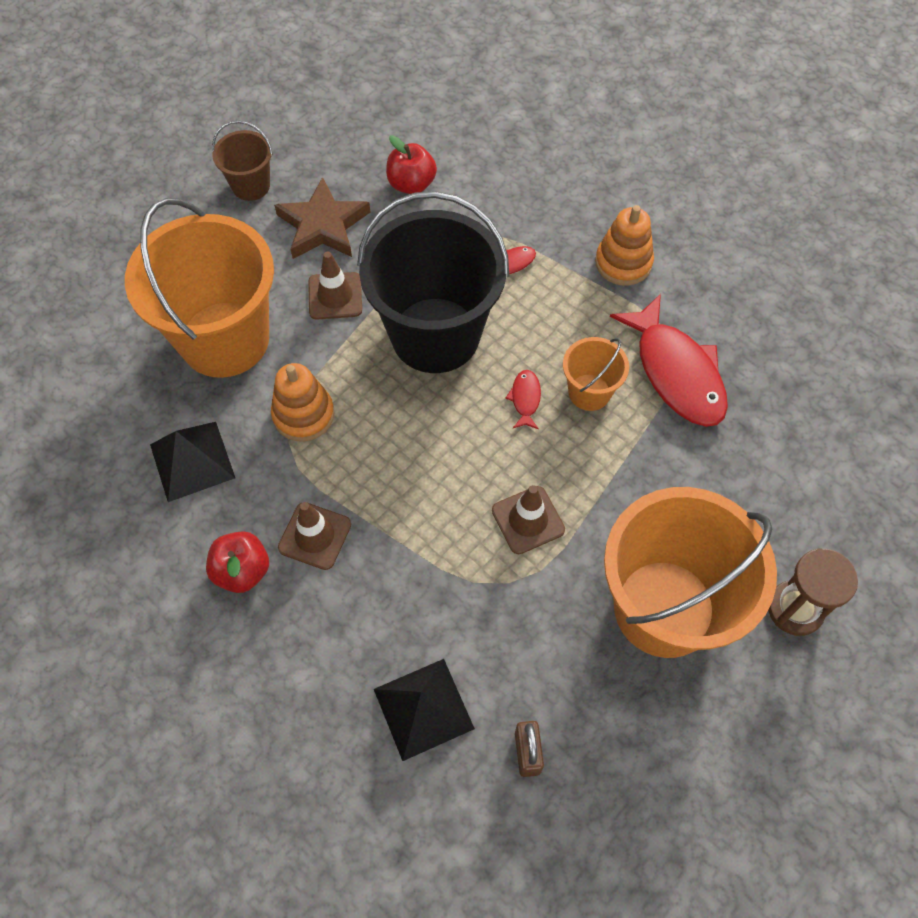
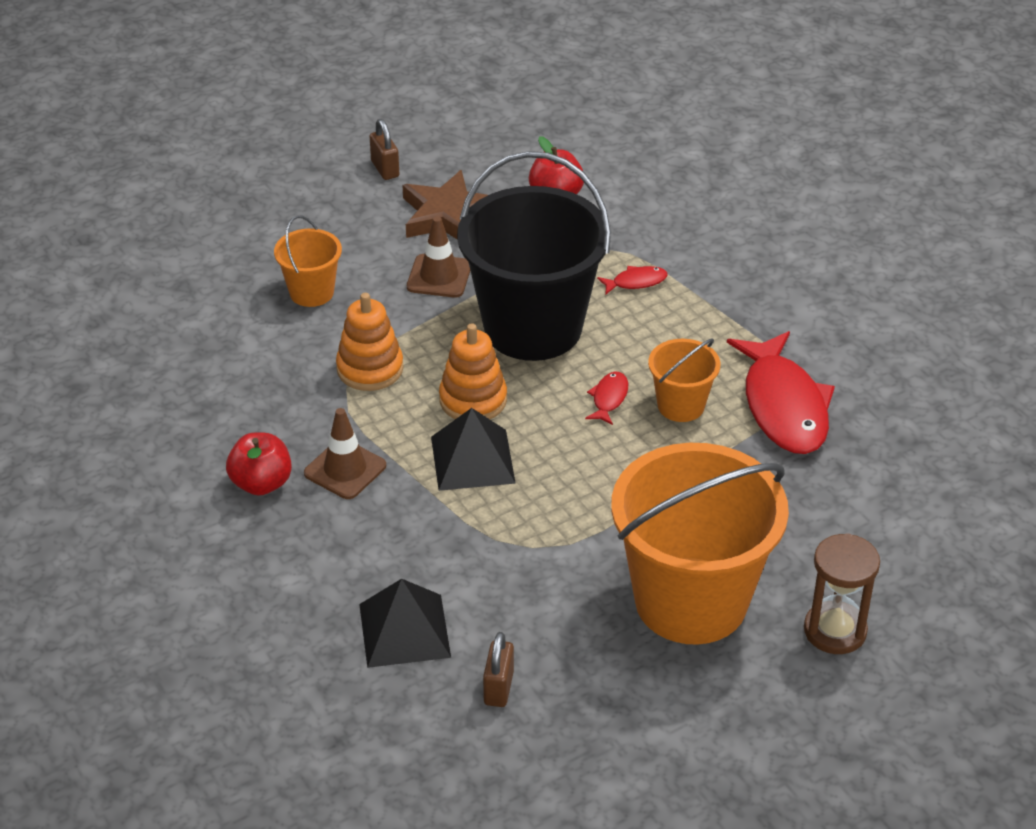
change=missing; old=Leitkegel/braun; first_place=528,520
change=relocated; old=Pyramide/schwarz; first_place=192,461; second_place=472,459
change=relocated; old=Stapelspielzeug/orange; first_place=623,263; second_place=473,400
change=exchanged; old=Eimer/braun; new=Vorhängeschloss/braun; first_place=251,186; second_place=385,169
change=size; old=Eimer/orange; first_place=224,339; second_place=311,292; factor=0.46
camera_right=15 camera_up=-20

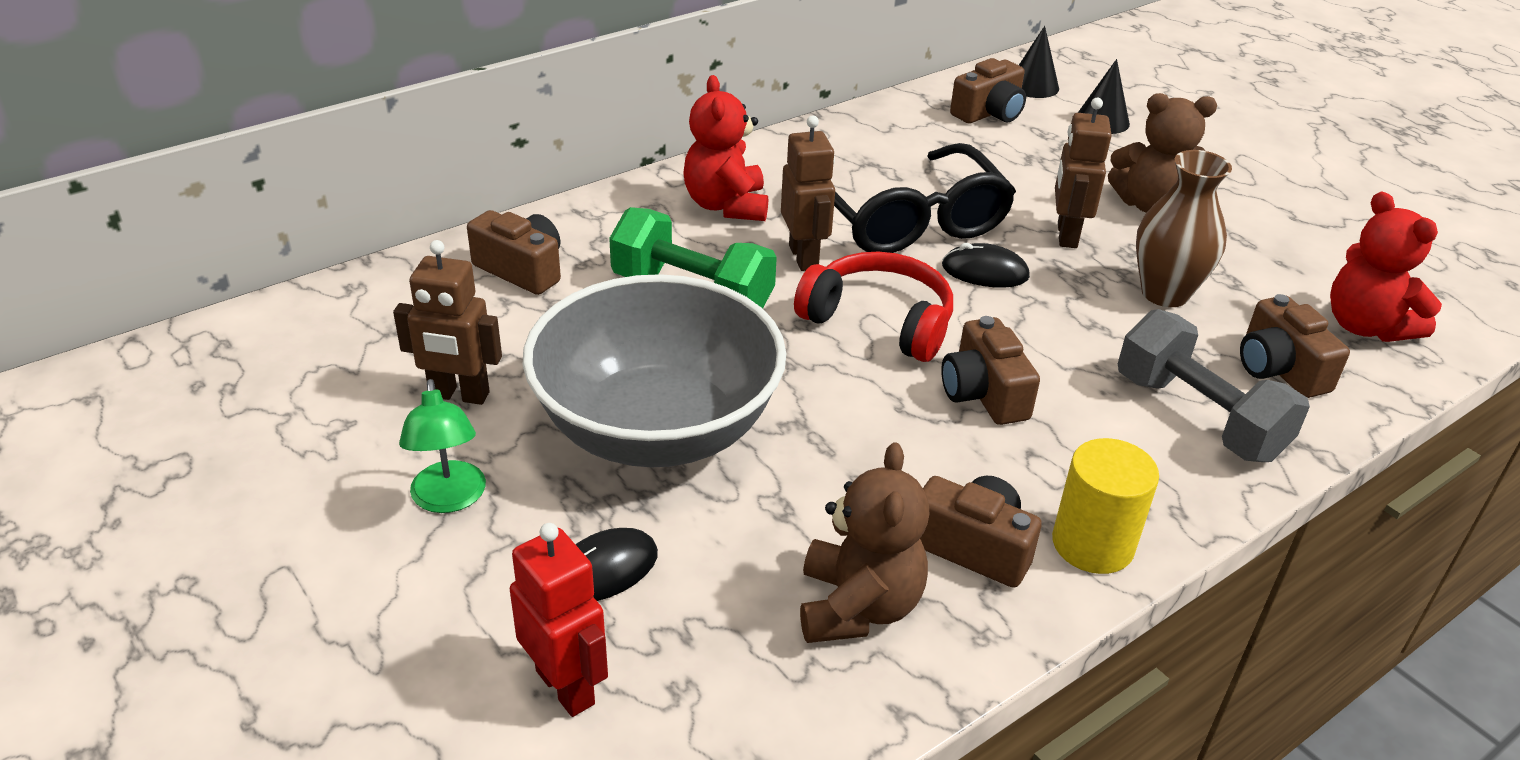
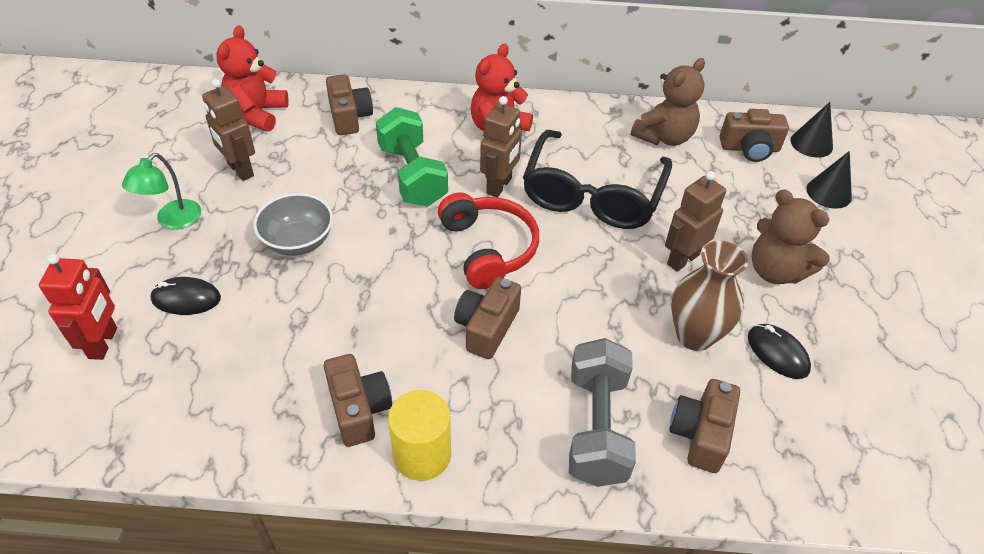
change=relocated; old=Teddybär/braun; first_place=858,607; second_place=664,137
change=relocated; old=Computermaus/schwarz; first_place=985,271; second_place=777,353
change=relocated; old=Teddybär/rot; first_place=1365,326; second_place=257,114
change=size; old=Schüssel/grau; first_place=657,429; second_place=298,242; factor=0.49
camera_right=40 camera_up=10

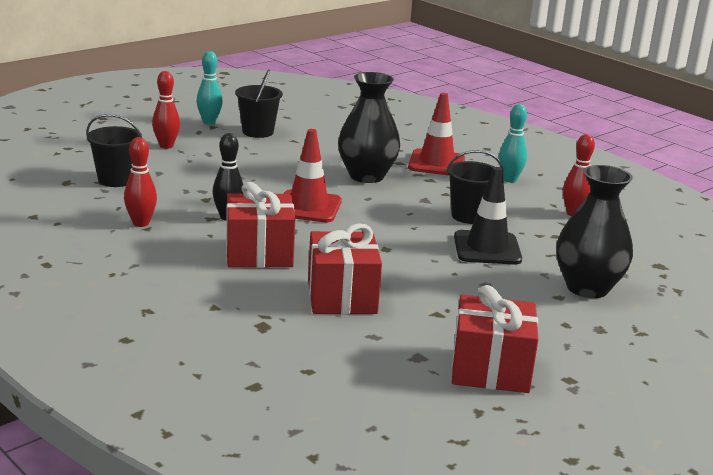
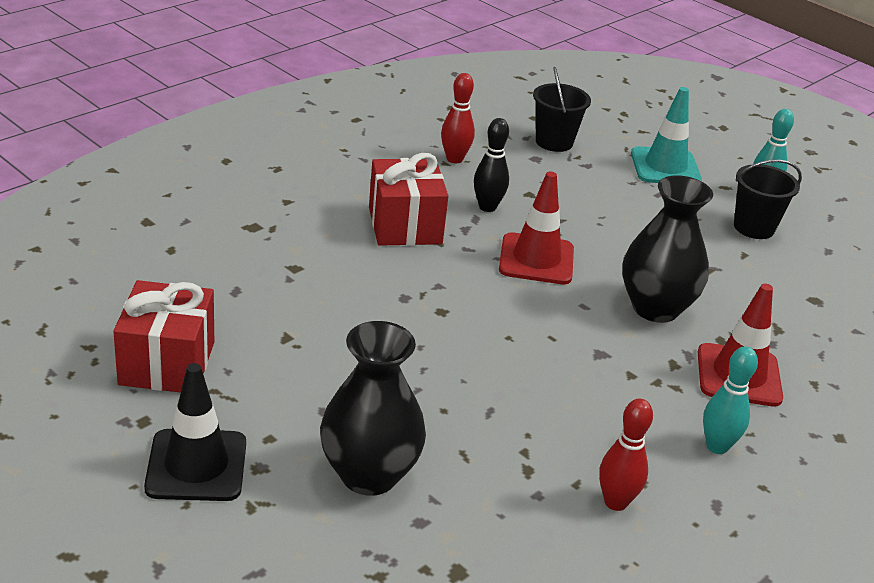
change=missing; old=Geschenk/rot; first_place=342,297
change=missing; old=Eimer/schwarz; first_place=469,216
change=relocated; old=Leitkegel/schwarz; first_place=487,248; second_place=196,465
change=exchanged; old=Bowlingkegel/rot; new=Leitkegel/türkis; first_place=166,146; second_place=665,167
camera_right=85 camera_up=10

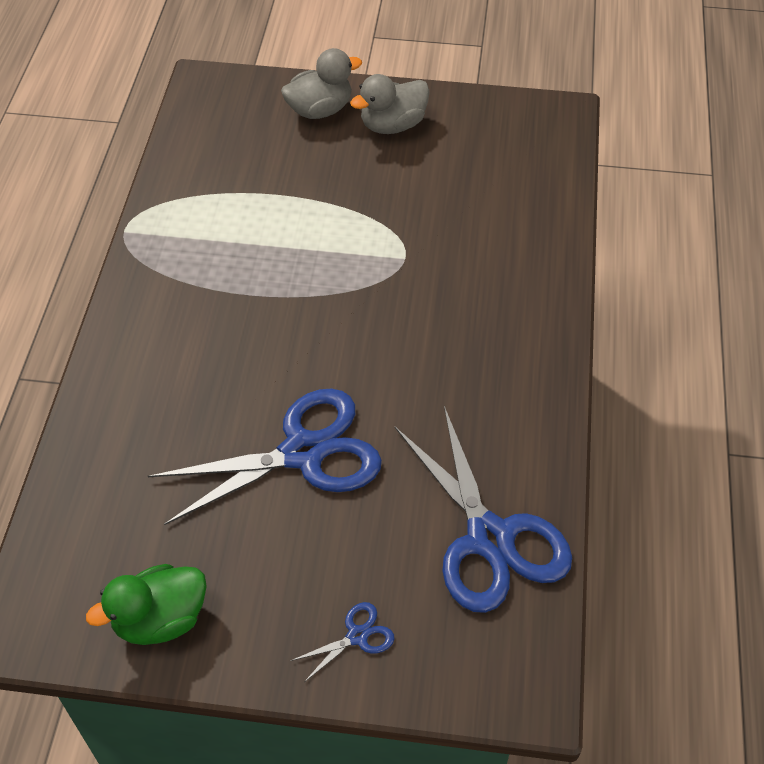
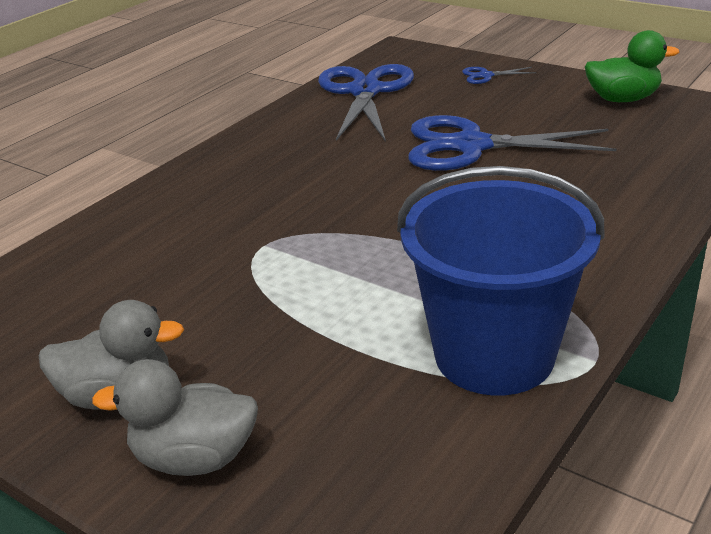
change=appeared; new=Eimer/blau; second_place=494,355
camera_right=-150 camera_up=-20

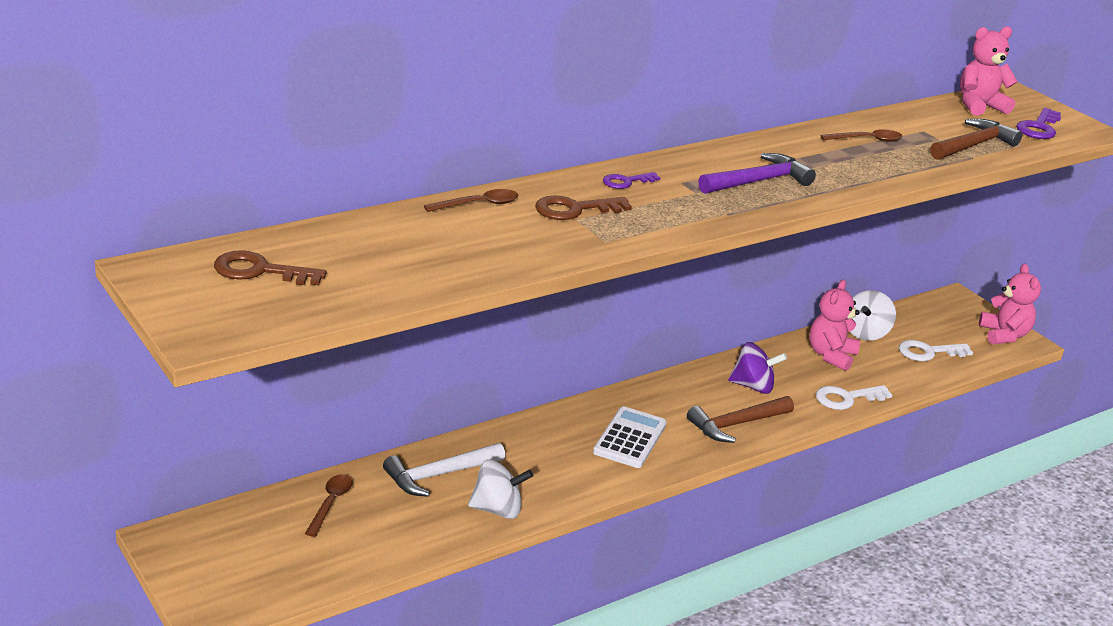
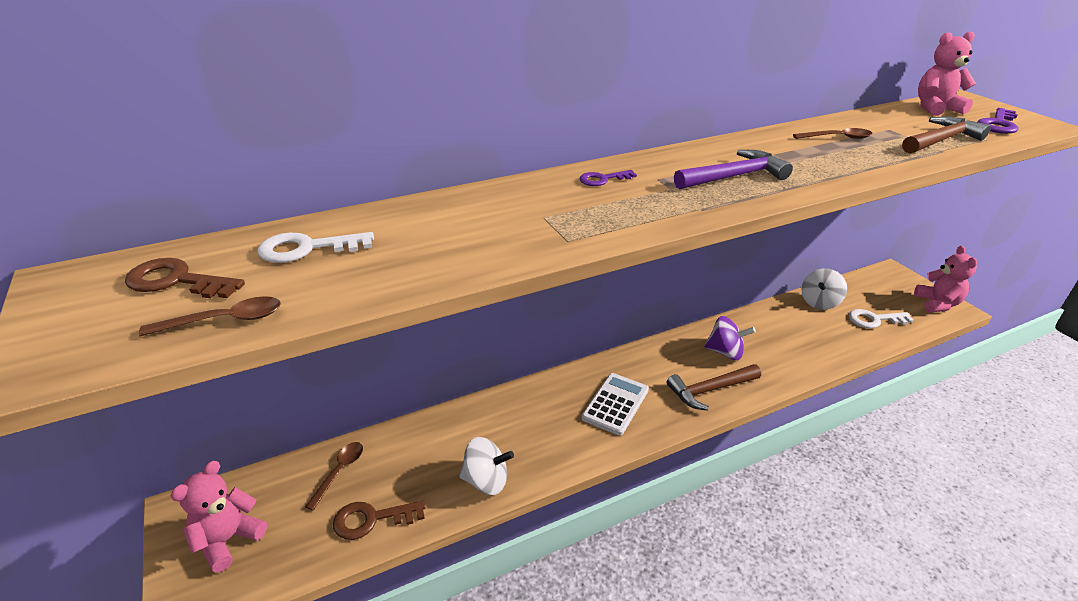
change=missing; old=Hammer/weiß; first_place=439,475
change=relocated; old=Löffel/braun; first_place=478,204; second_place=224,320
change=relocated; old=Schlüssel/braun; first_place=574,209; second_place=372,519
change=relocated; old=Teddybär/rosa; first_place=831,355; second_place=228,540
change=relocated; old=Schlüssel/weiß; first_place=846,398; second_place=307,248
camera_right=10 camera_up=5

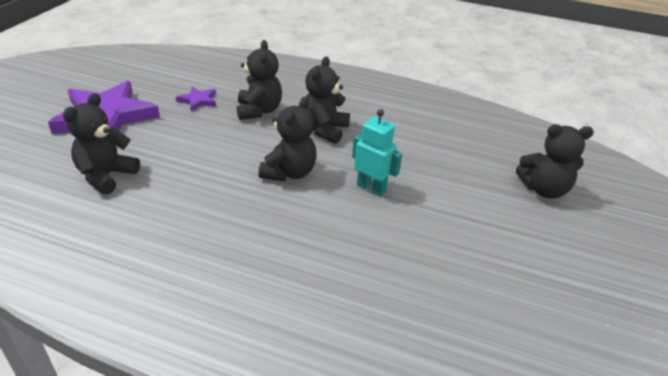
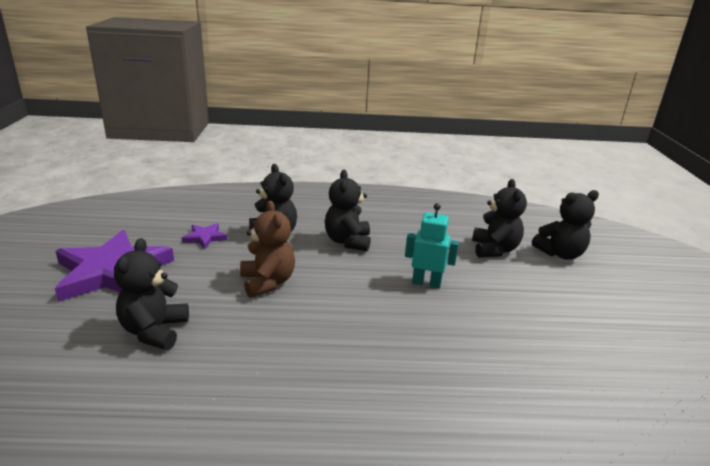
change=appeared; new=Teddybär/braun; second_place=267,282
change=relocated; old=Teddybär/schwarz; first_place=289,173; second_place=494,250
camera_right=-20 camera_up=-10

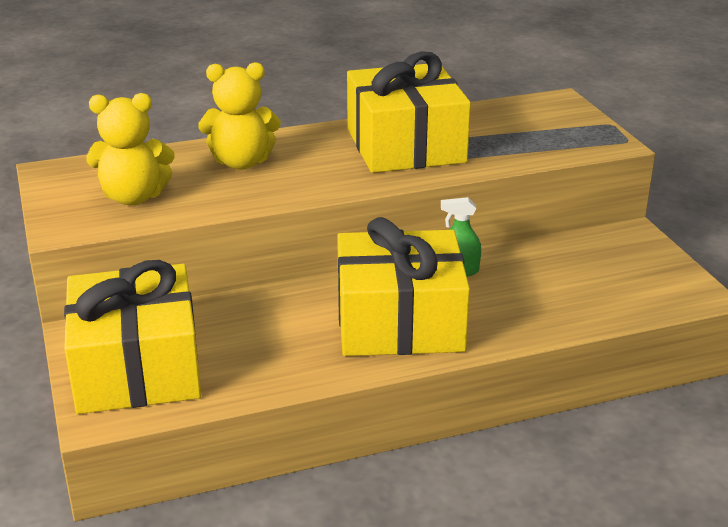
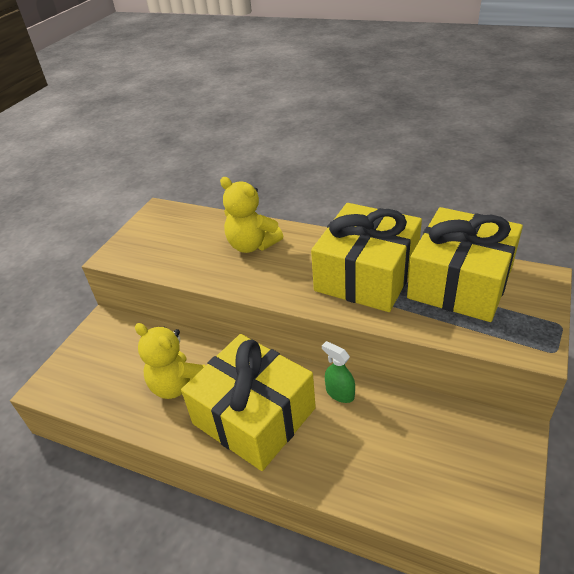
change=relocated; old=Geschenk/gelb; first_place=137,368; second_place=460,282
change=relocated; old=Teddybär/gelb; first_place=134,197; second_place=178,385
camera_right=45 camera_up=10

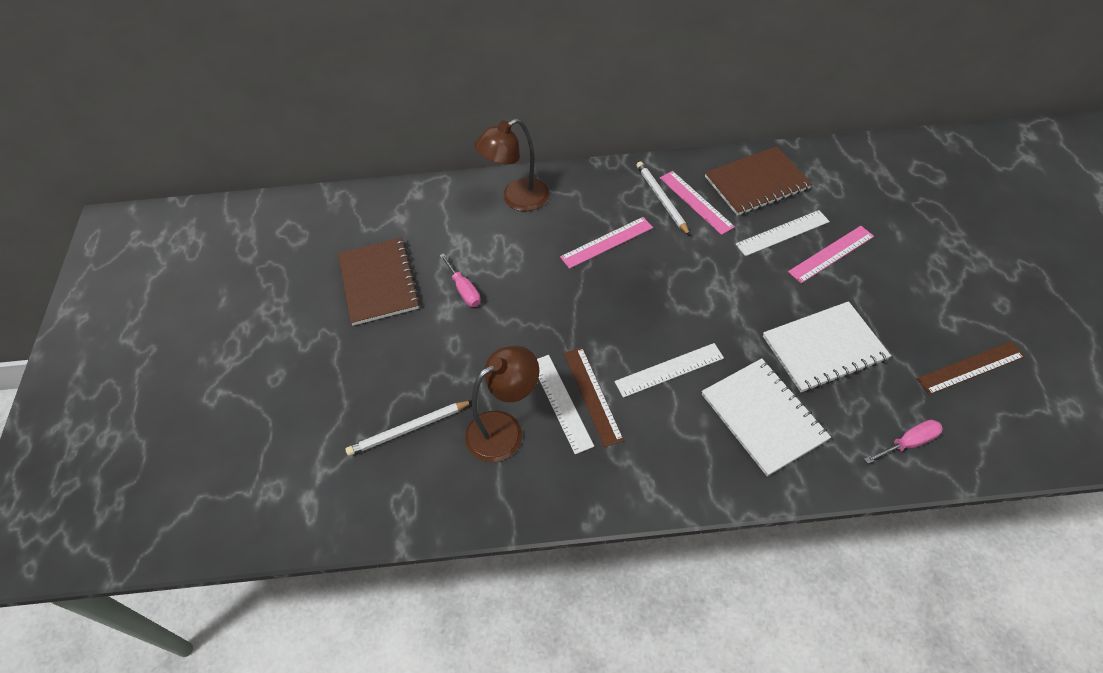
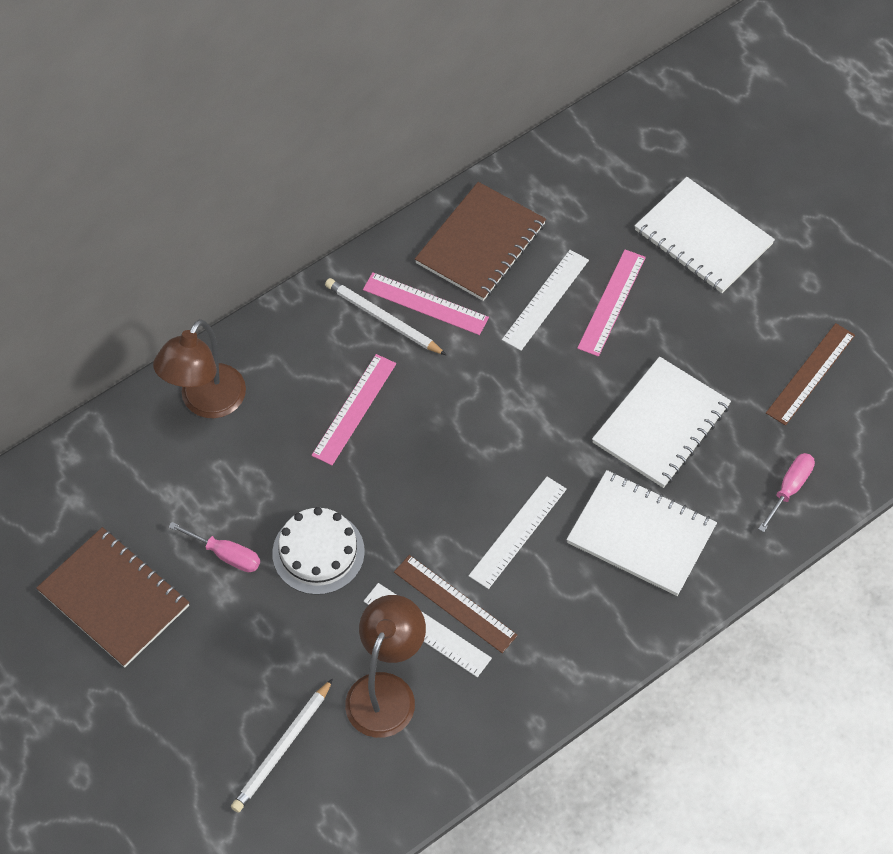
change=appeared; new=Kuchen/weiß; second_place=318,552
change=appeared; new=Notizbuch/weiß; second_place=703,237
camera_right=-35 camera_up=5

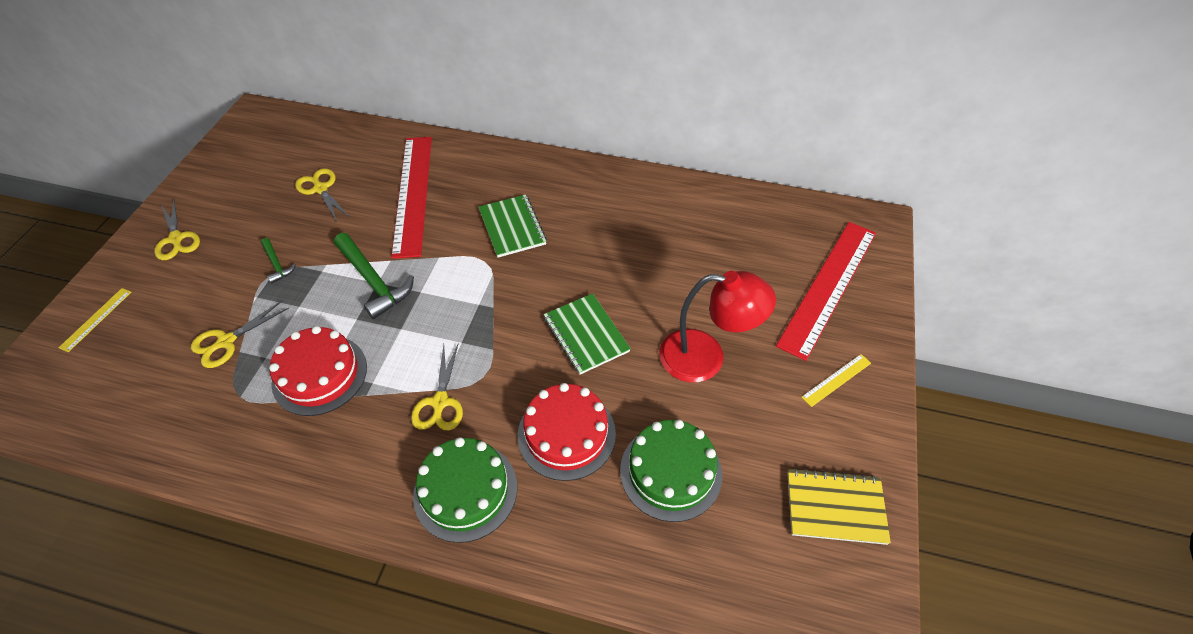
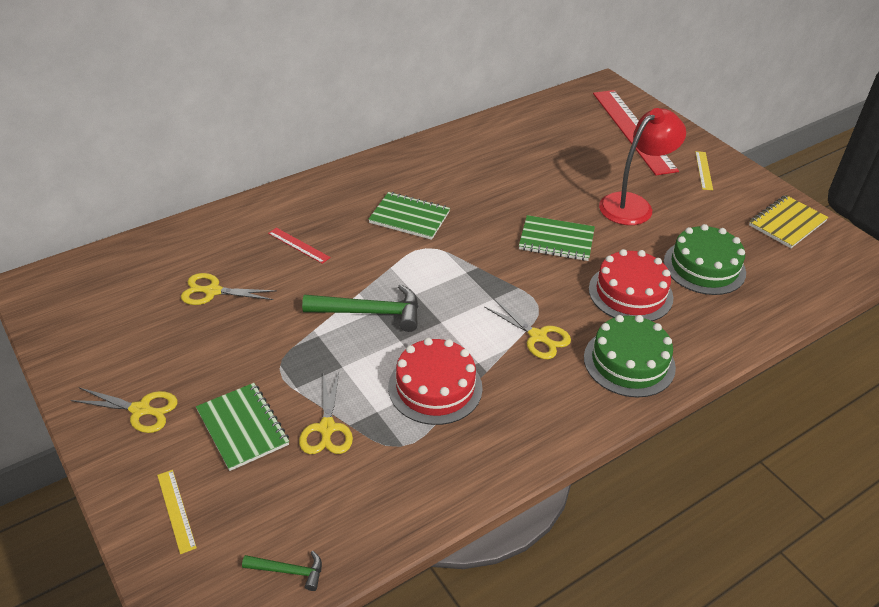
change=appeared; new=Notizbuch/grün; second_place=243,427
change=relocated; old=Hammer/grün; first_place=277,264; second_place=289,571
change=size; old=Lineal/rot; first_place=413,194; second_place=299,245; factor=0.41
camera_right=-50 camera_up=-10

